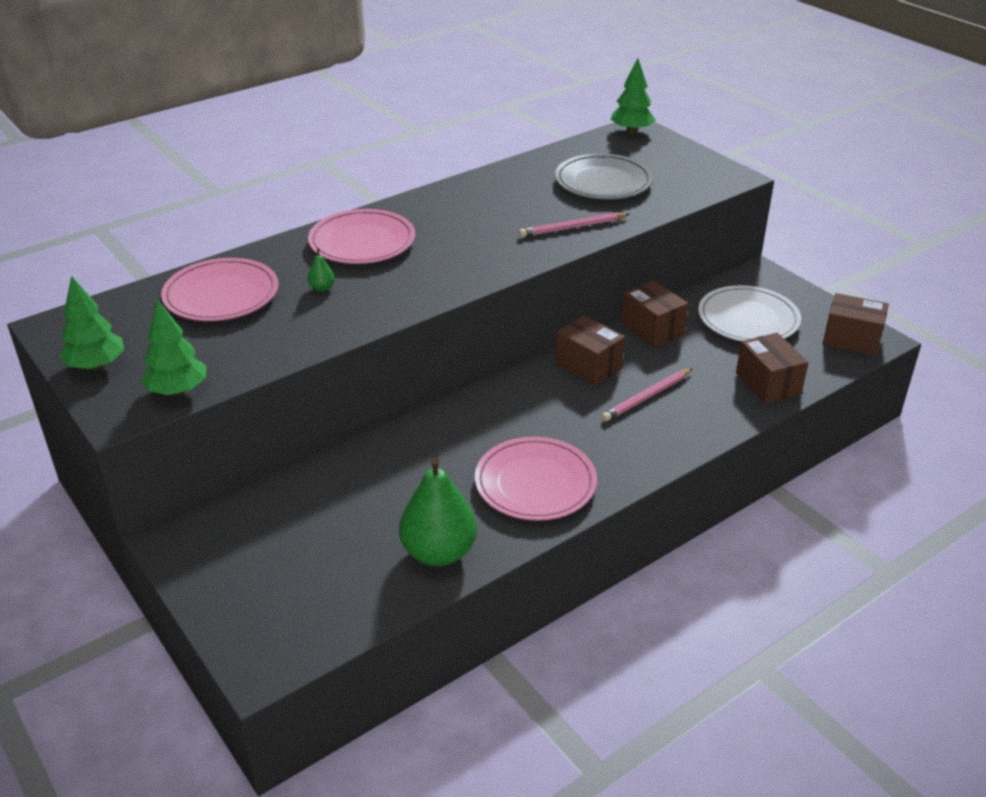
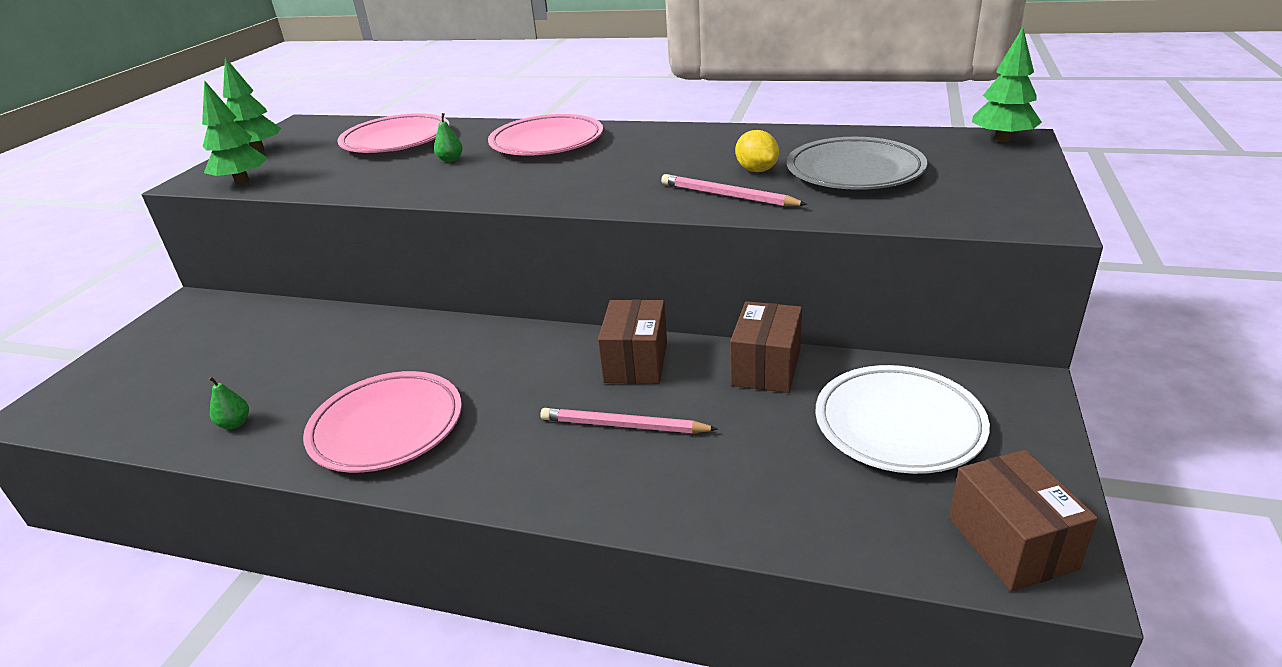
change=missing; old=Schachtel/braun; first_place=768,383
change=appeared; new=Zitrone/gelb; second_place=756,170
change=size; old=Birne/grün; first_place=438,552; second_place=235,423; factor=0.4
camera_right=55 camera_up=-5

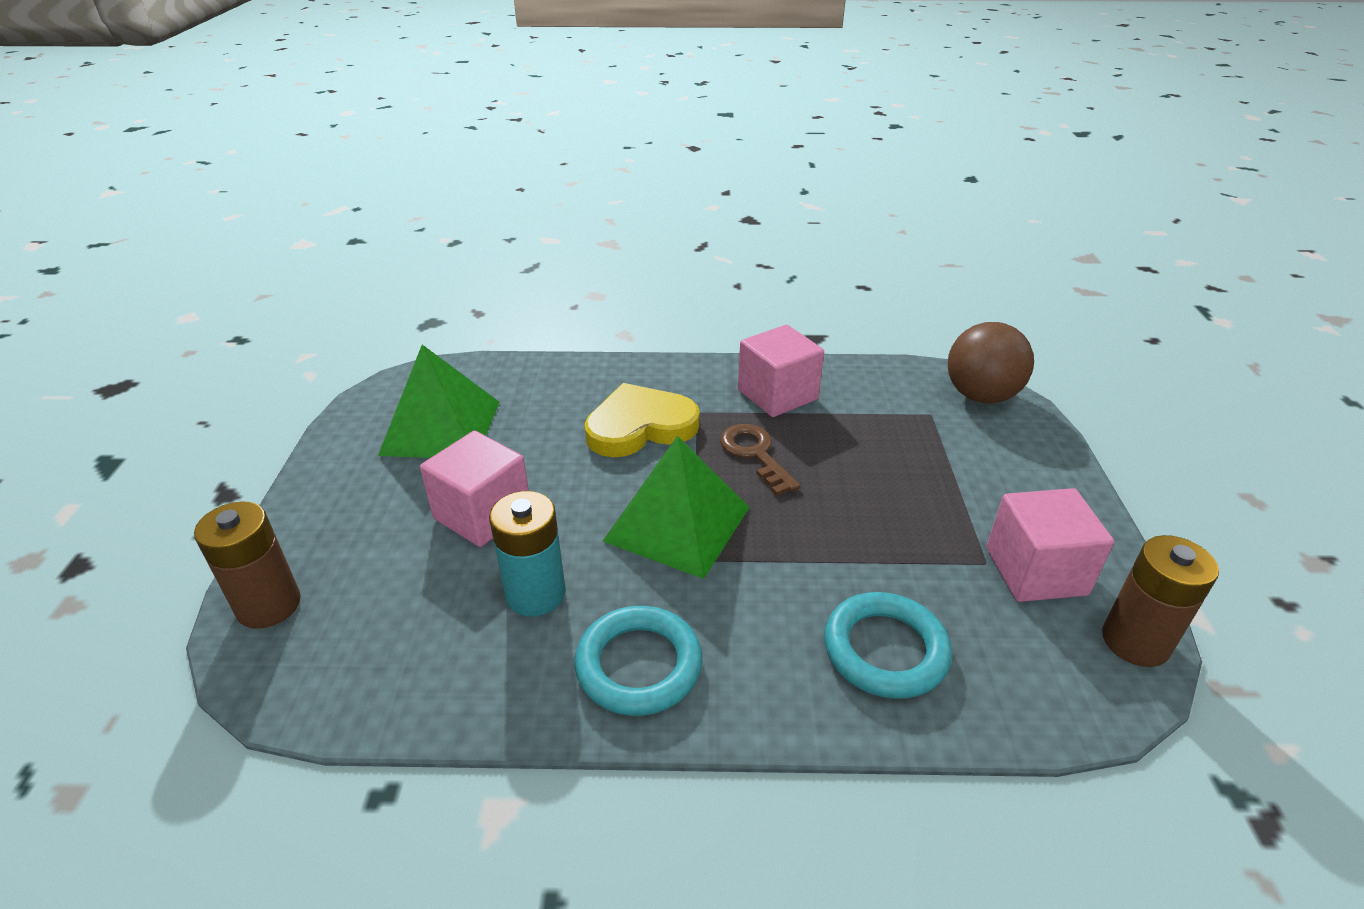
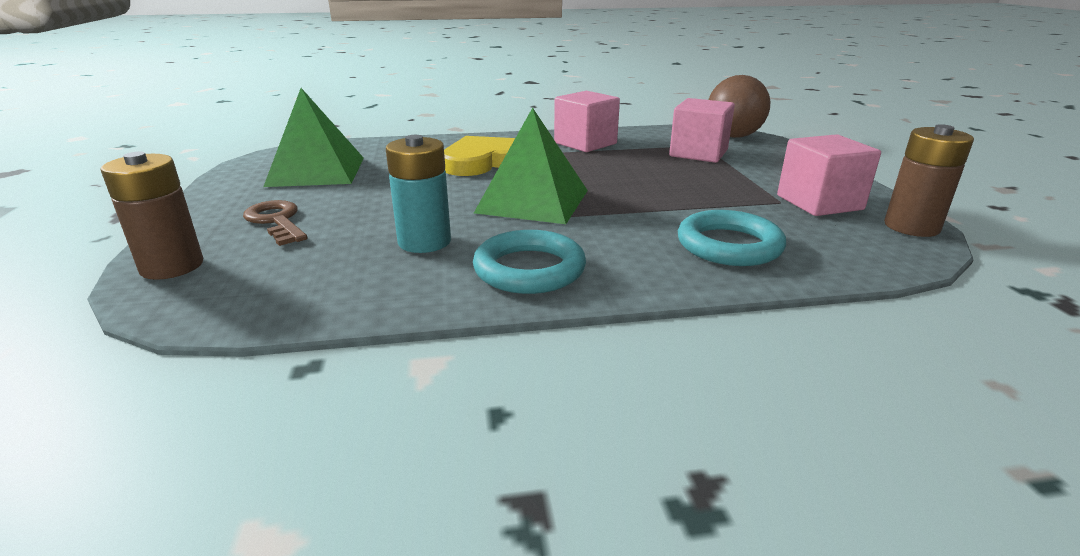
change=relocated; old=Kubus/rosa; first_place=482,514; second_place=698,153
change=relocated; old=Schlüssel/braun; first_place=755,454; second_place=276,221
camera_right=-10 camera_up=-10

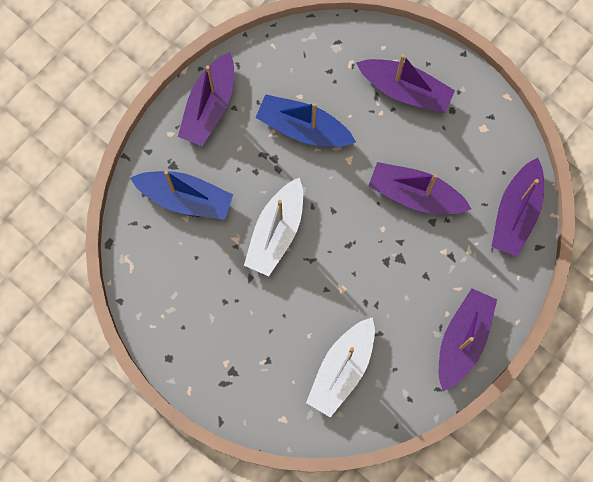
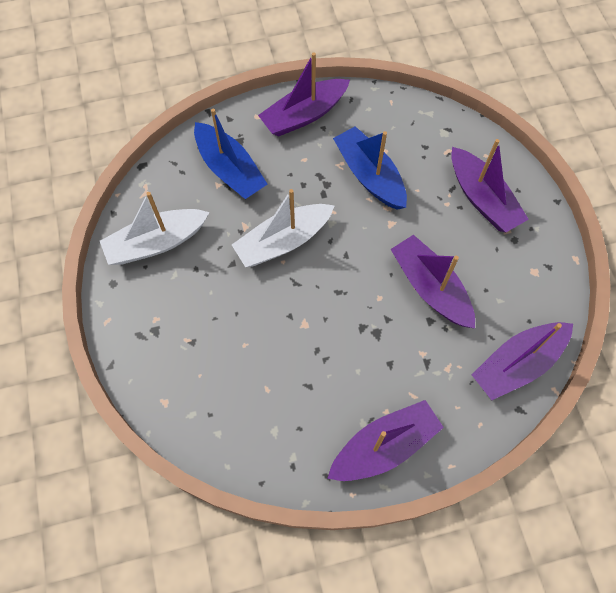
change=relocated; old=Boot/weiß; first_place=342,369; second_place=156,243
camera_right=35 camera_up=-10

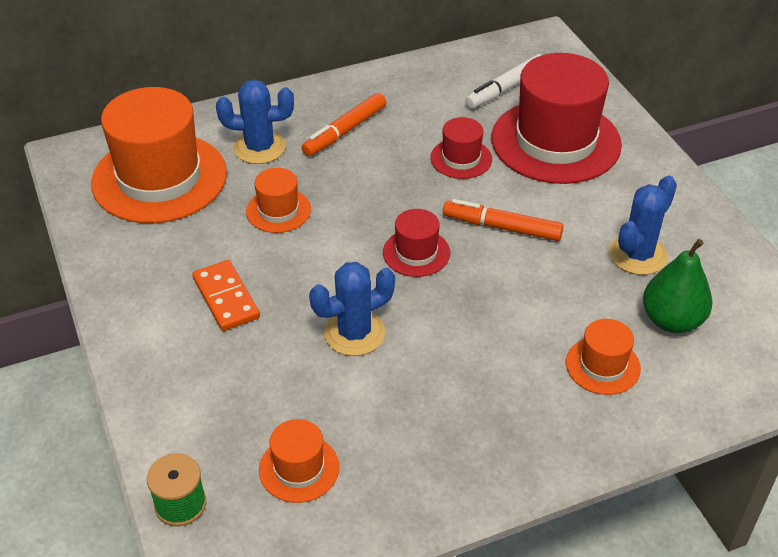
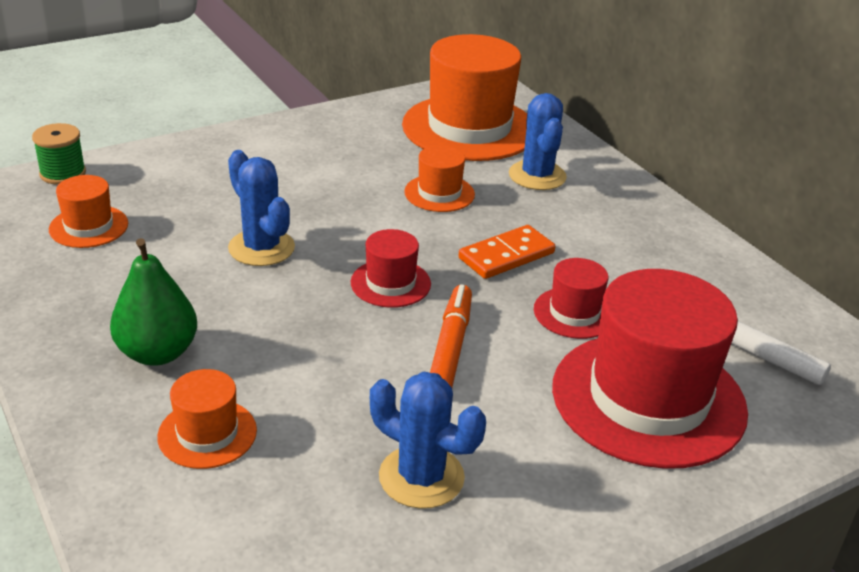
change=missing; old=Filzstift/orange; first_place=344,131
change=relocated; old=Dominostein/orange; first_place=226,298; second_place=506,255
change=relocated; old=Birne/grün; first_place=672,320; second_place=157,353
camera_right=80 camera_up=-10

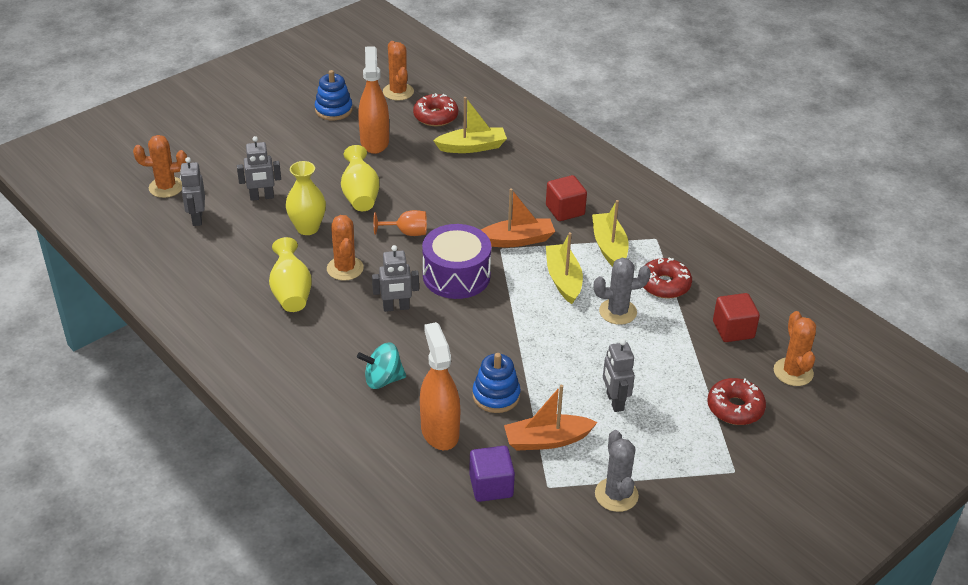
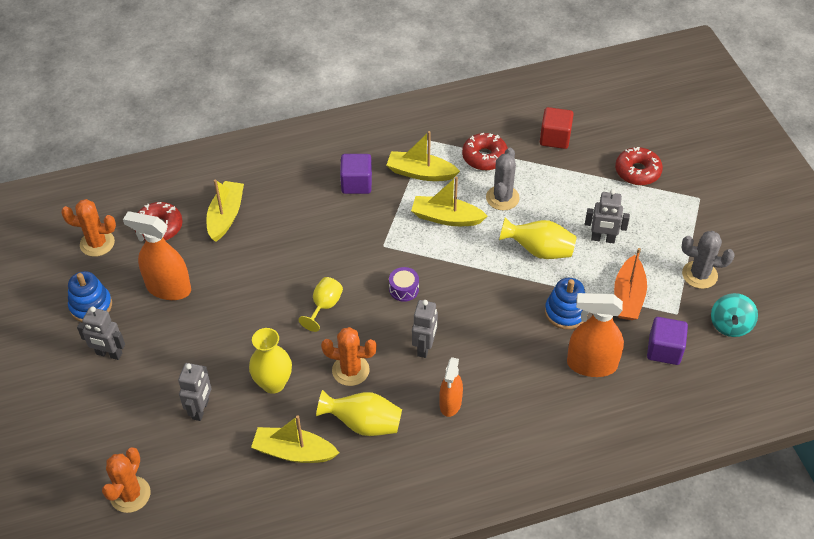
change=missing; old=Boot/orange; first_place=517,240
change=missing; old=Kaktus/orange; first_place=793,372
change=appeared; new=Boot/gelb; second_place=294,452
change=appeared; new=Sprühflasche/orange; second_place=450,403
change=relocated; old=Roboter/grau; first_place=197,218; second_place=109,354
change=relocated; old=Vase/gelb; first_place=360,195; second_place=539,250
change=relocated; old=Kreisel/türkis; first_place=383,379; second_place=730,325
change=colour; old=Kelch/orange; new=Kelch/gelb; first_place=407,232; second_place=324,306
change=colour; old=Kubus/rot; new=Kubus/lila; first_place=565,210; second_place=356,183
change=size; old=Trommel/lila; first_place=456,276; second_place=404,289; factor=0.46
camera_right=-65 camera_up=10

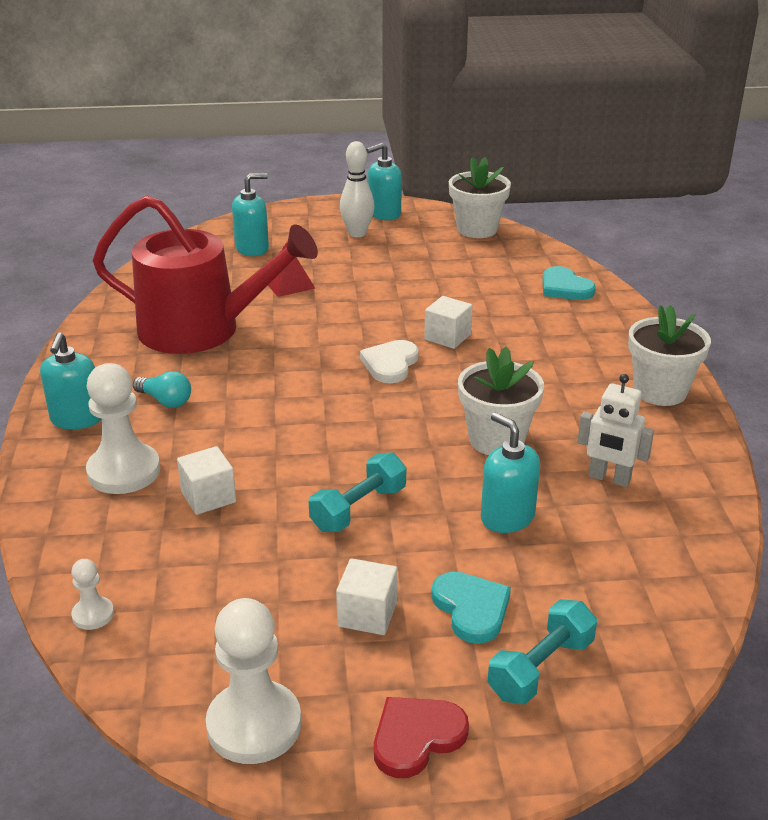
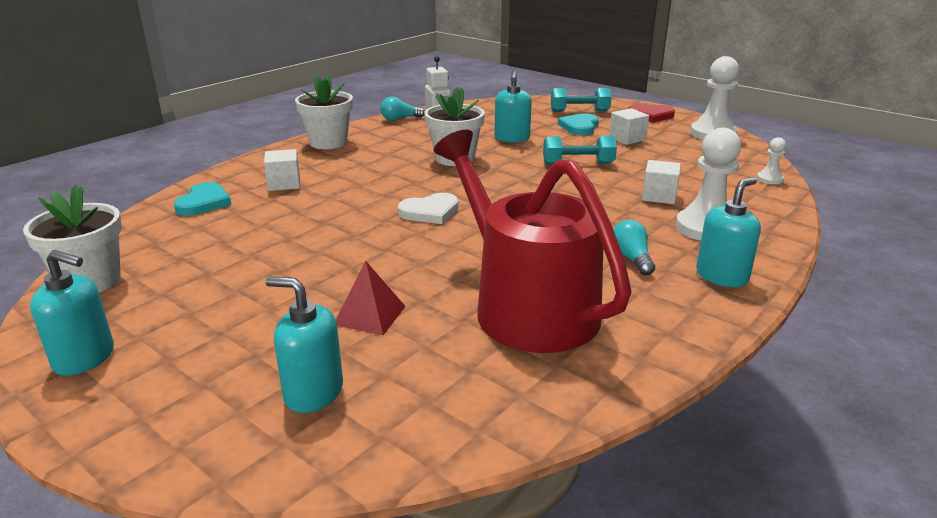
change=missing; old=Bowlingkegel/weiß; first_place=357,233
change=appeared; new=Glühbirne/türkis; second_place=400,119
change=relocated; old=Kubus/weiß; first_place=447,337; second_place=284,184
camera_right=-135 camera_up=-5

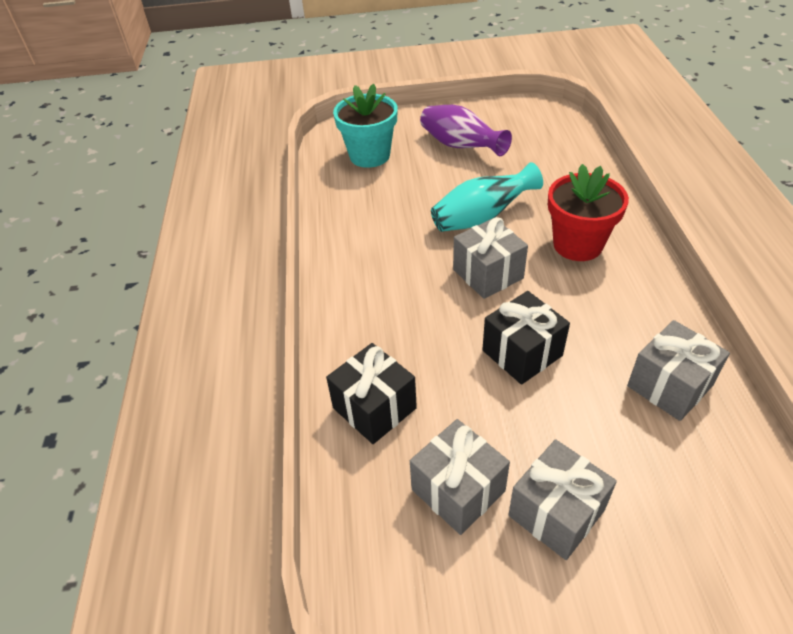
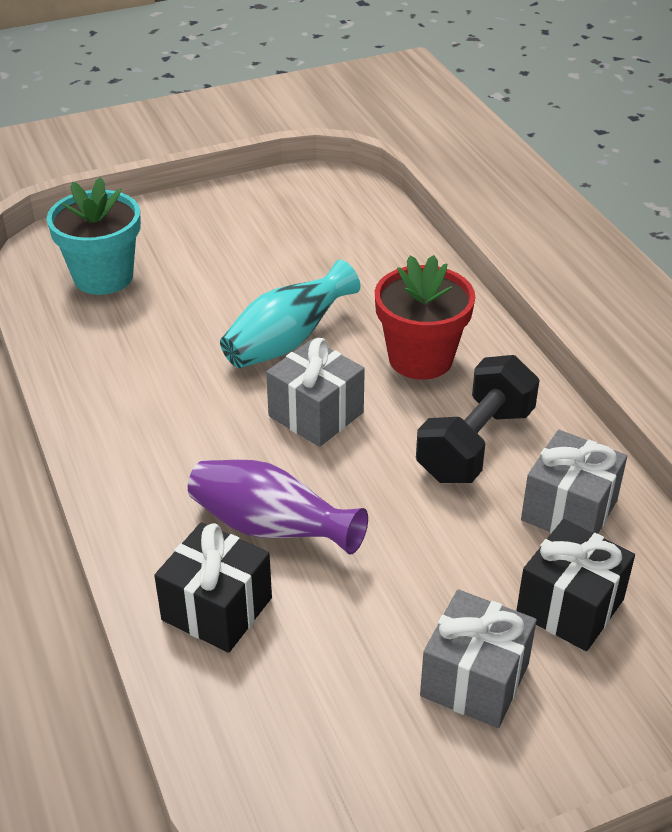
change=missing; old=Geschenk/grau; first_place=458,490
change=appeared; new=Hantel/schwarz; second_place=475,444
change=relocated; old=Vase/lila; first_place=460,146; second_place=270,528
change=relocated; old=Geschenk/schwarz; first_place=522,353; second_place=570,606
camera_right=-20 camera_up=-5

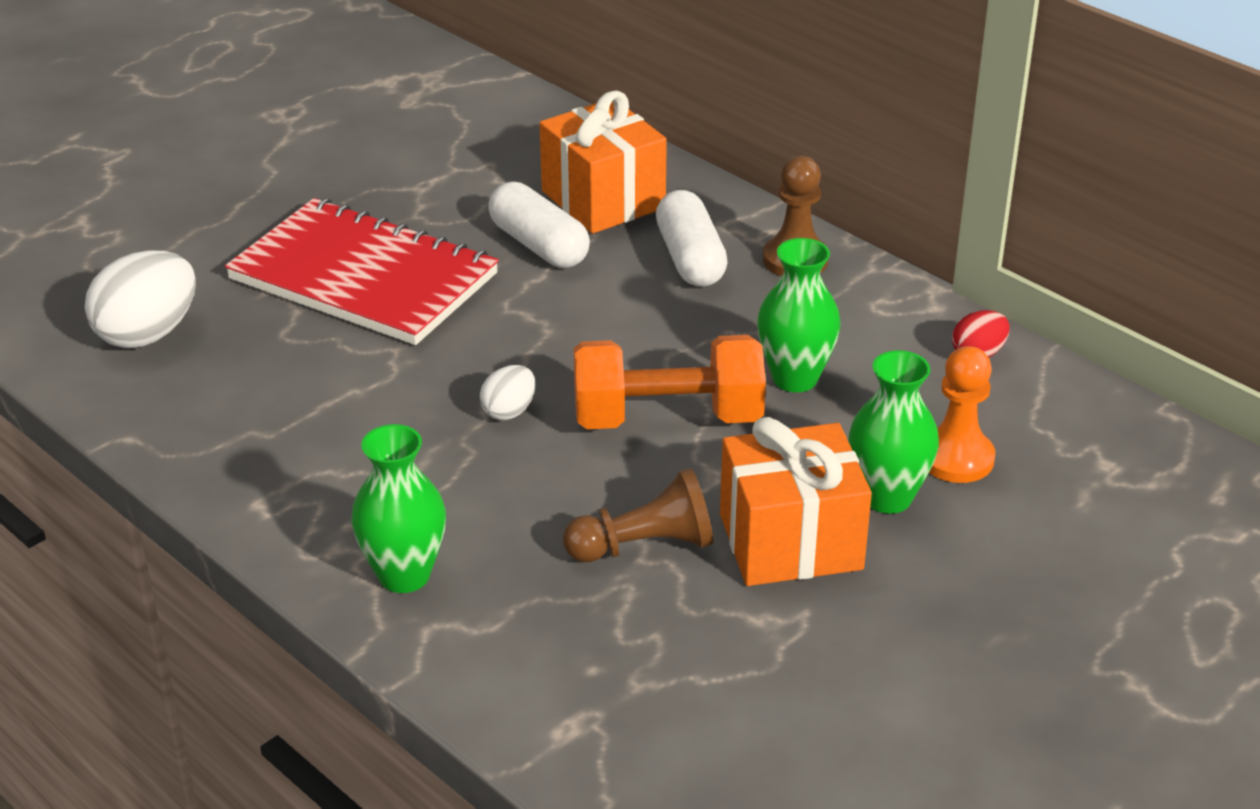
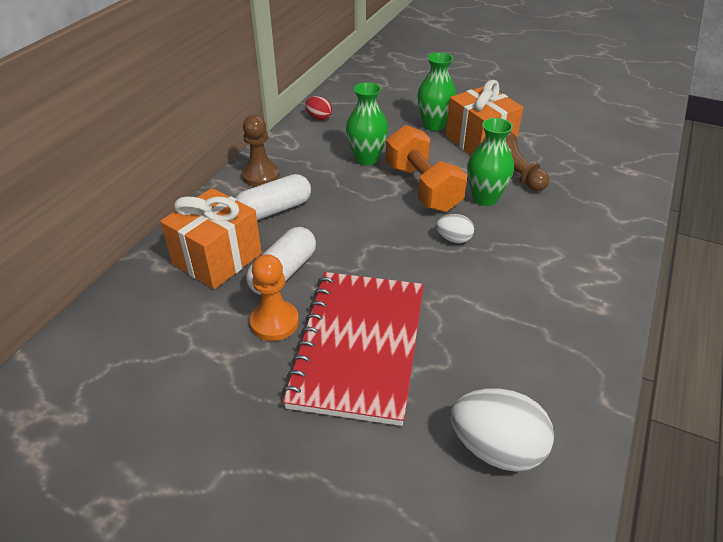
change=relocated; old=Vase/grün; first_place=404,575; second_place=485,198
change=relocated; old=Bauer/orange; first_place=956,458; second_place=274,322
camera_right=-110 camera_up=5

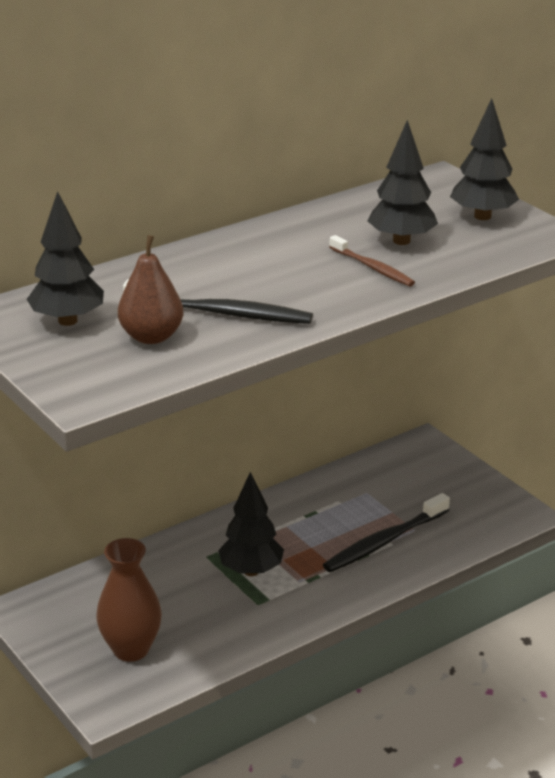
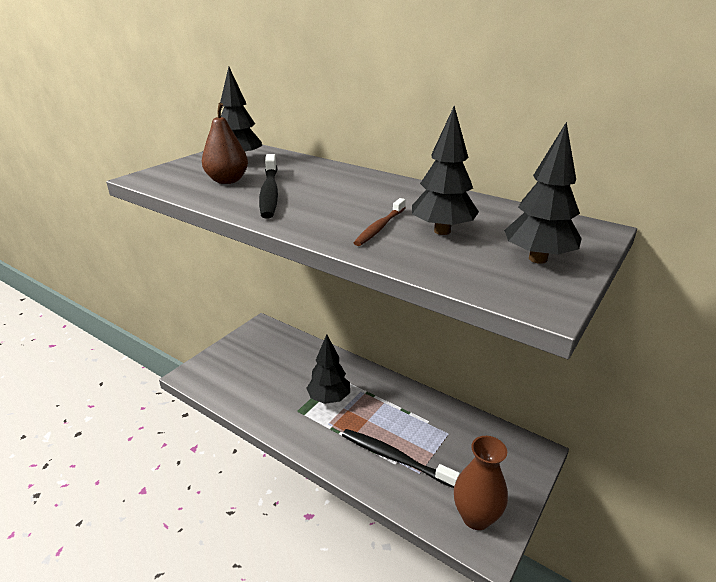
change=relocated; old=Vase/braun; first_place=131,649; second_place=476,517
camera_right=70 camera_up=0

